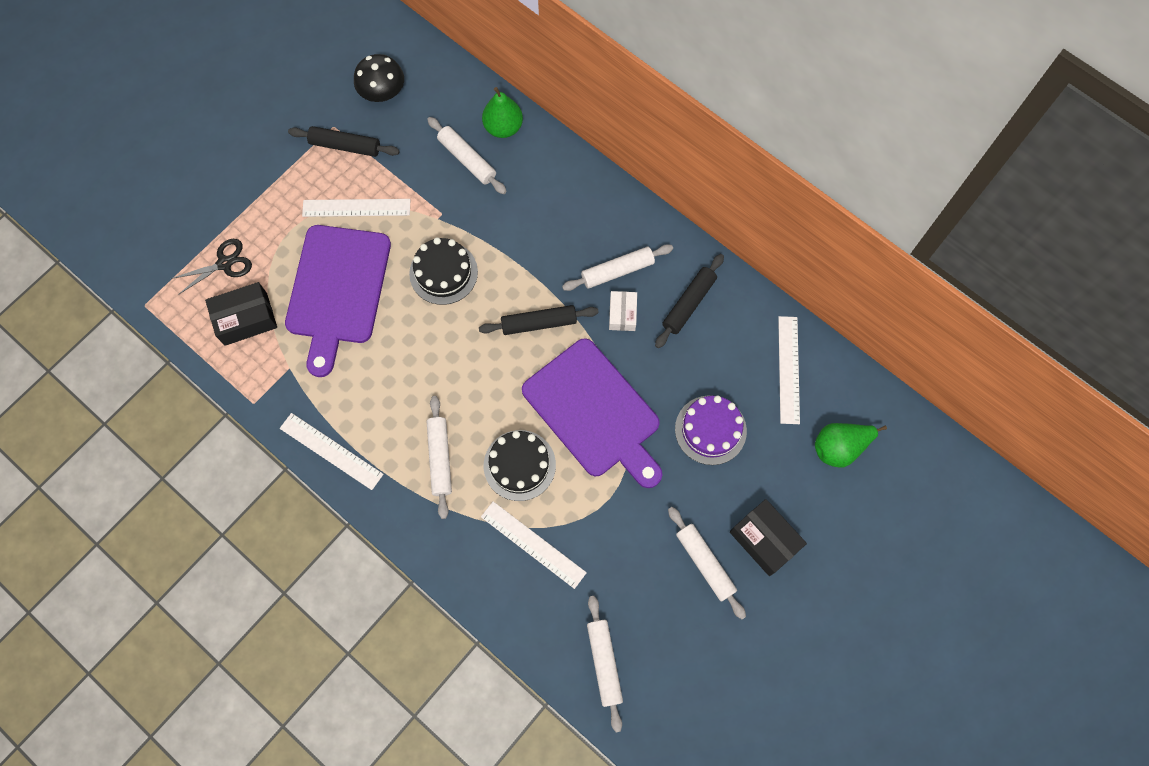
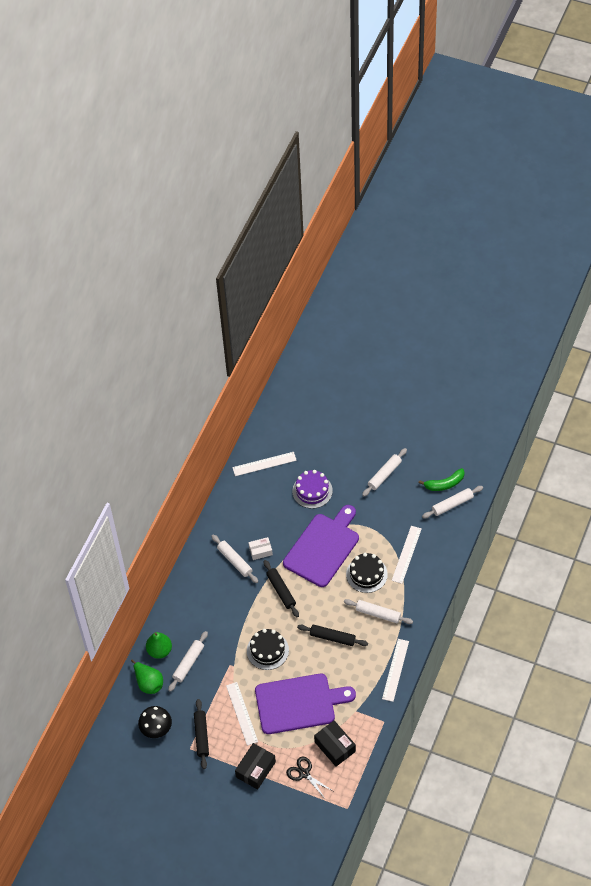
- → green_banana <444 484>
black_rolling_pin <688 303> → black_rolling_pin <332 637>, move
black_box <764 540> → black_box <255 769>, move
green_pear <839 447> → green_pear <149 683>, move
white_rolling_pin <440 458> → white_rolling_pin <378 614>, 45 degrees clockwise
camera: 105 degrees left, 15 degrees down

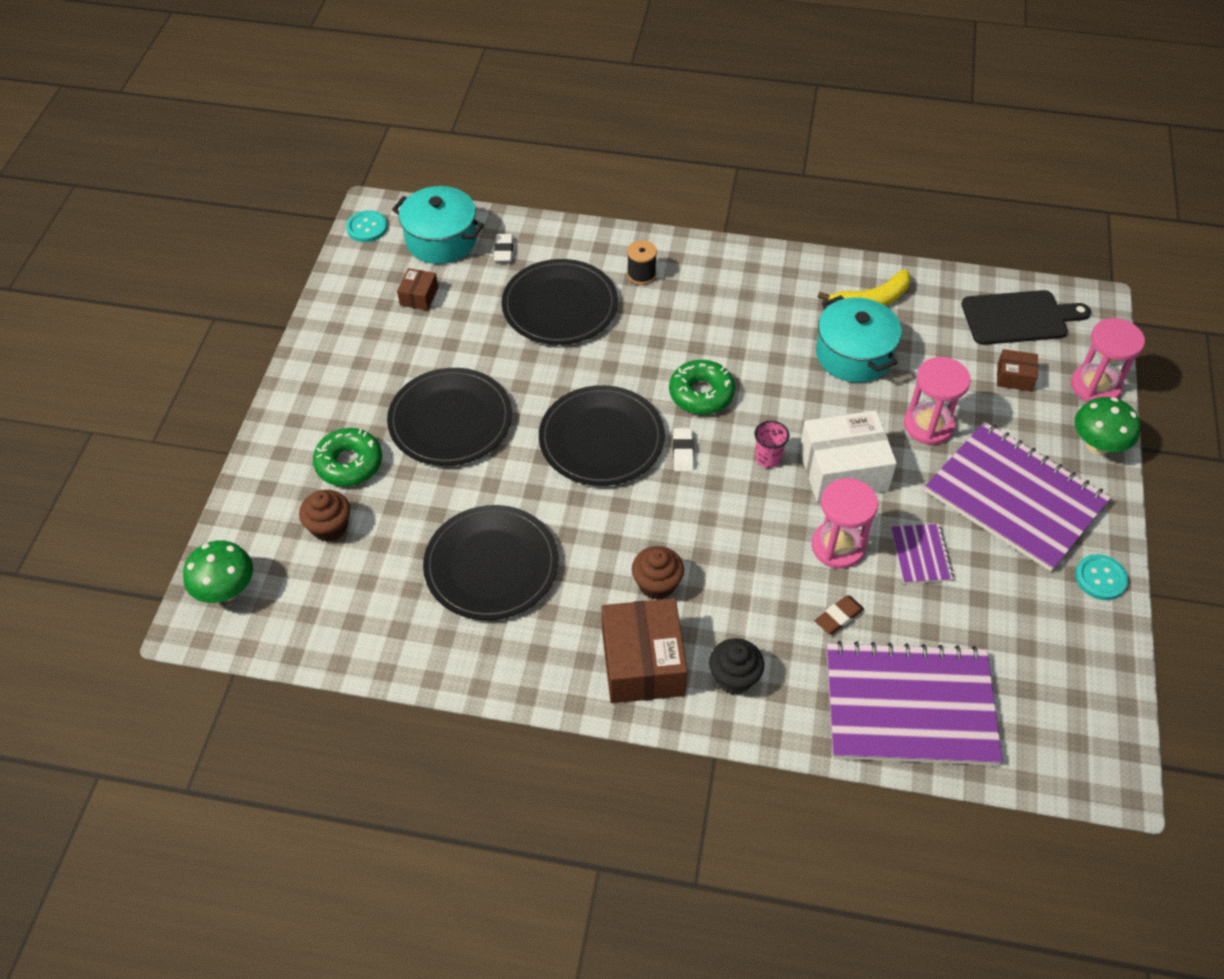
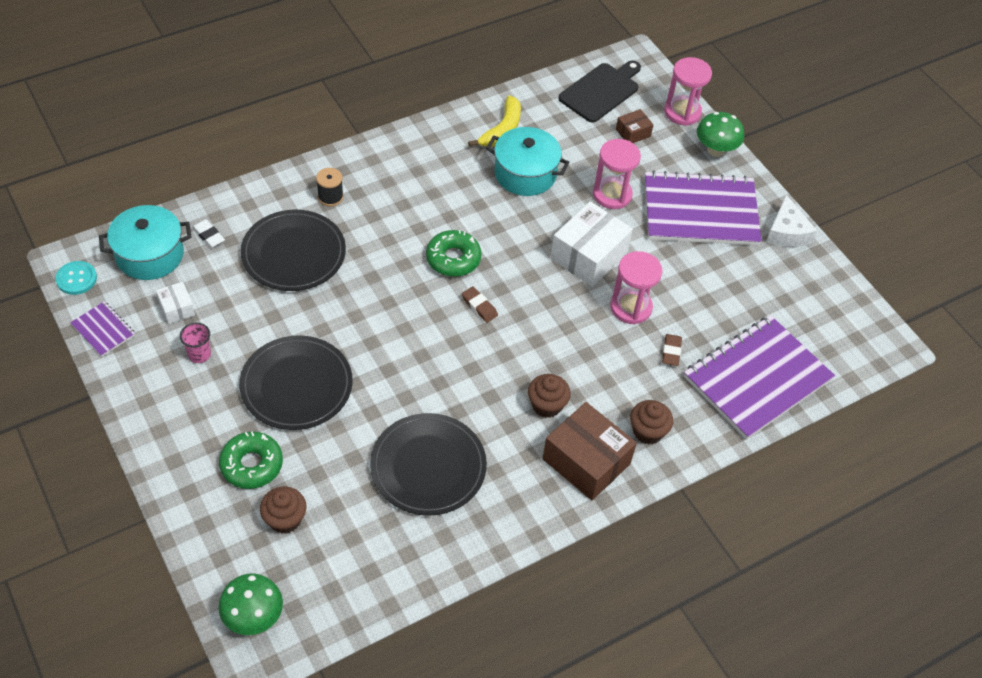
black_plate <601 439> → -
pink_cup <768 458> → pink_cup <199 354>, move
purple_notebook <921 555> → purple_notebook <103 330>, move
turquoise_button <1100 578> → white_cheese <786 232>
brown_box <419 296> → white_box <177 308>
white_eraser <683 452> → brown_eraser <479 306>
black_cupcake <734 677> → brown_cupcake <647 431>
camera: 45 degrees left, 0 degrees up

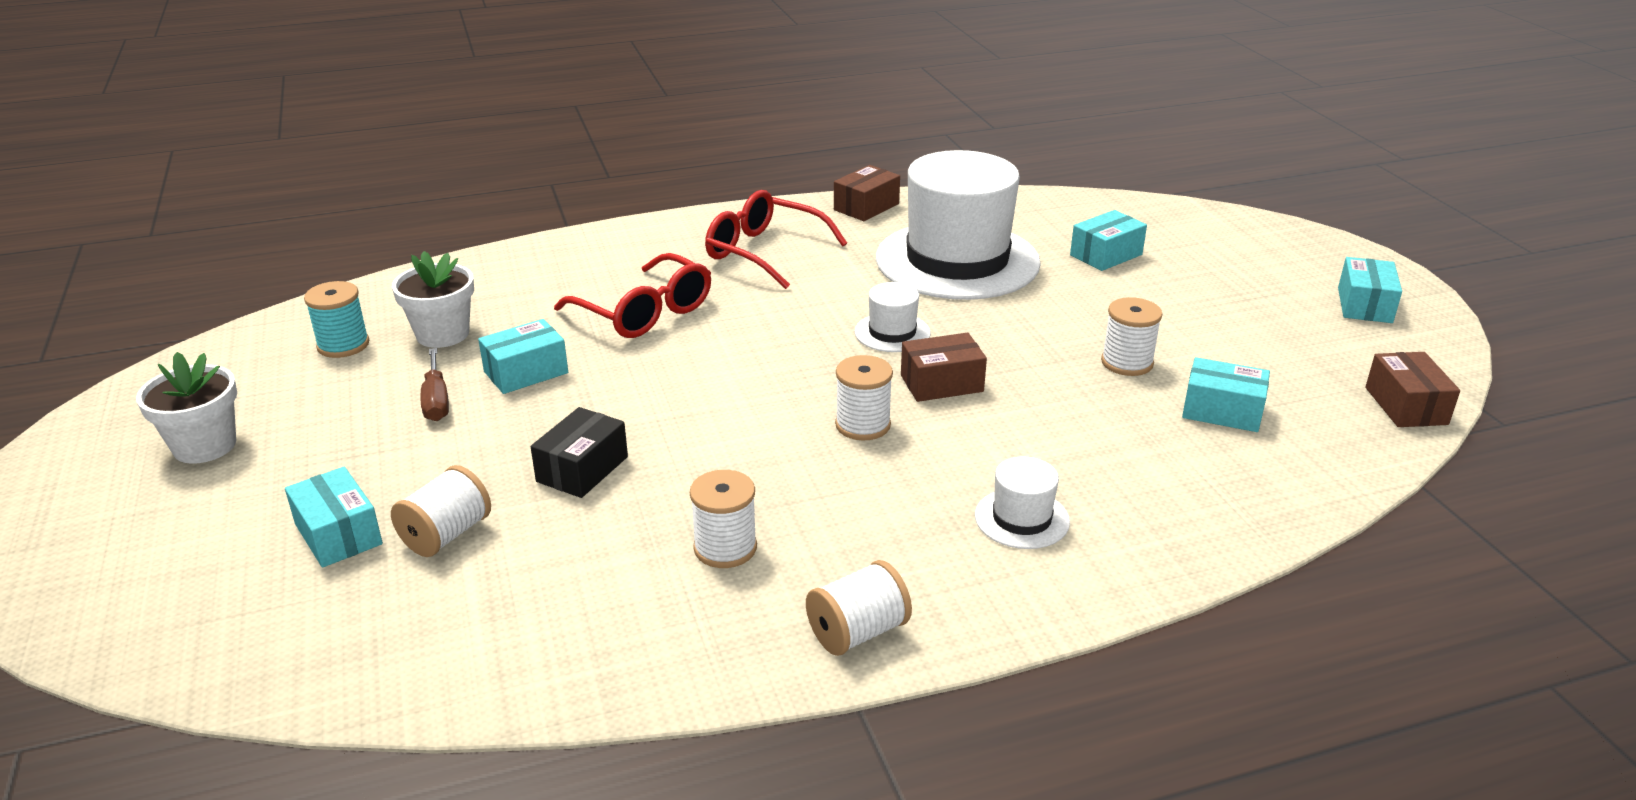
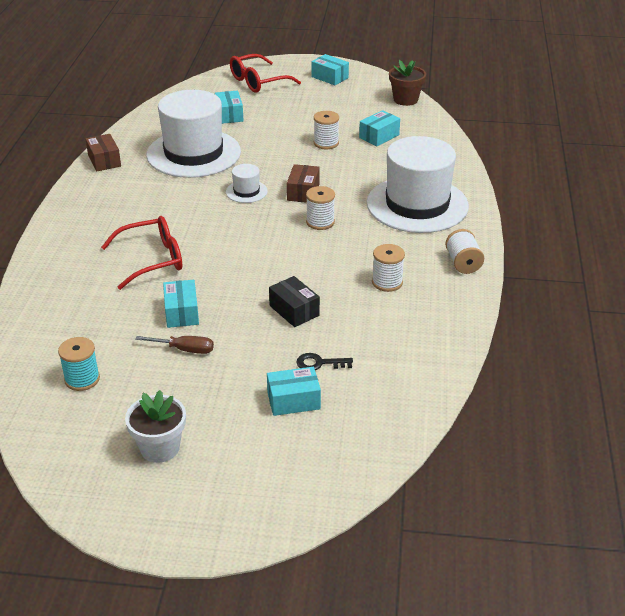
white_flower_pot <443 334> → -
red_glasses <763 252> → red_glasses <257 82>, move
white_spool <446 534> → black_key <320 363>
brown_box <1406 406> → brown_flower_pot <405 100>
white_hat <1022 518> → white_hat <417 204>, x2.38
camera: 65 degrees left, 5 degrees up

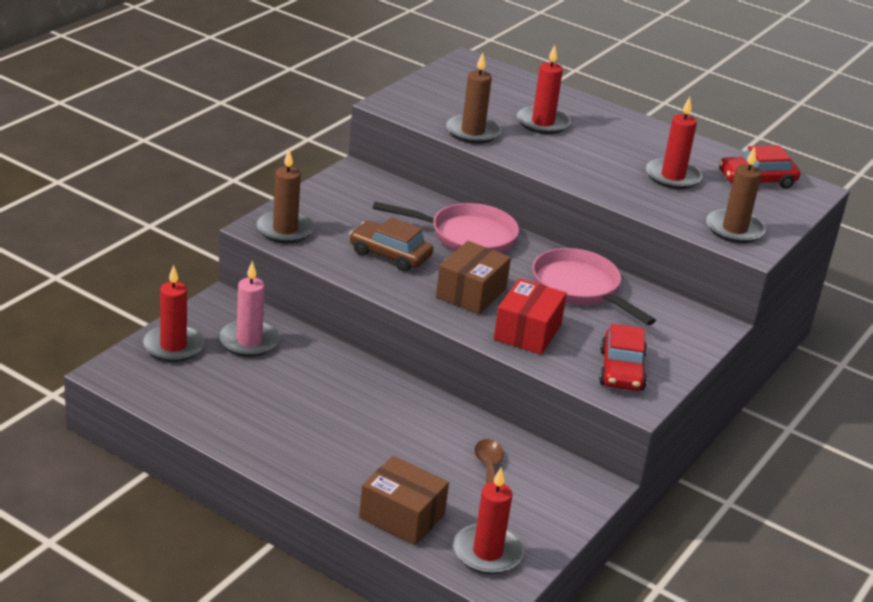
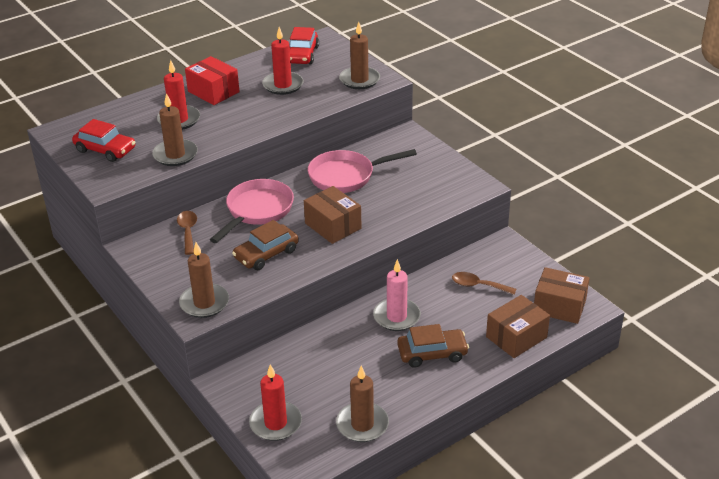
- → brown_spoon <188 231>
- → brown_candle <362 424>
- → brown_car <432 353>
pink_candle <249 341> → pink_candle <396 317>, move
red_box <527 332> → red_box <213 92>, move
red_car <621 370> → red_car <105 150>, move
red_candle <487 552> → brown_box <559 306>
camera: 65 degrees left, 5 degrees up

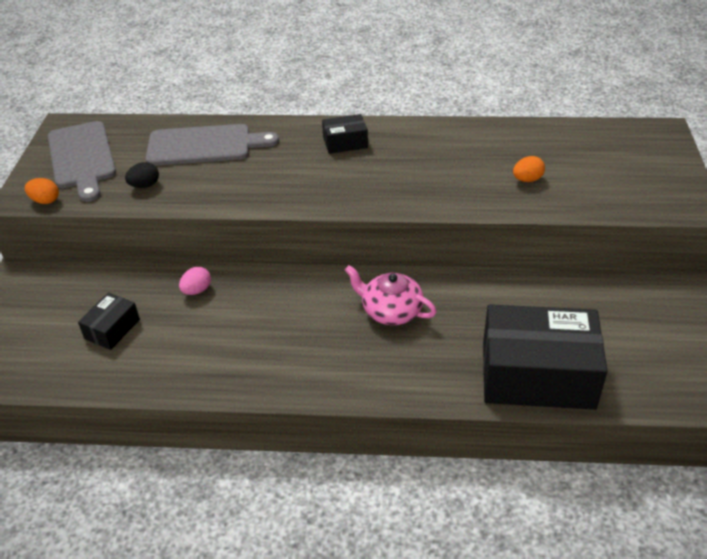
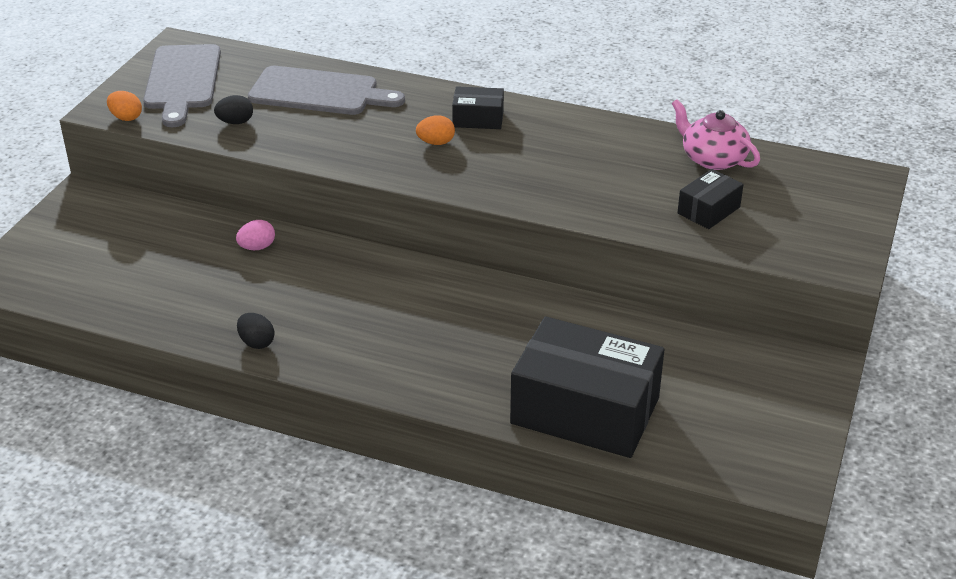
- → black_egg <256 342>
black_box <112 329> → black_box <708 210>, move
pink_teapot <391 311> → pink_teapot <713 159>, move
orange_egg <527 179> → orange_egg <436 143>, move
camera: 15 degrees right, 5 degrees down

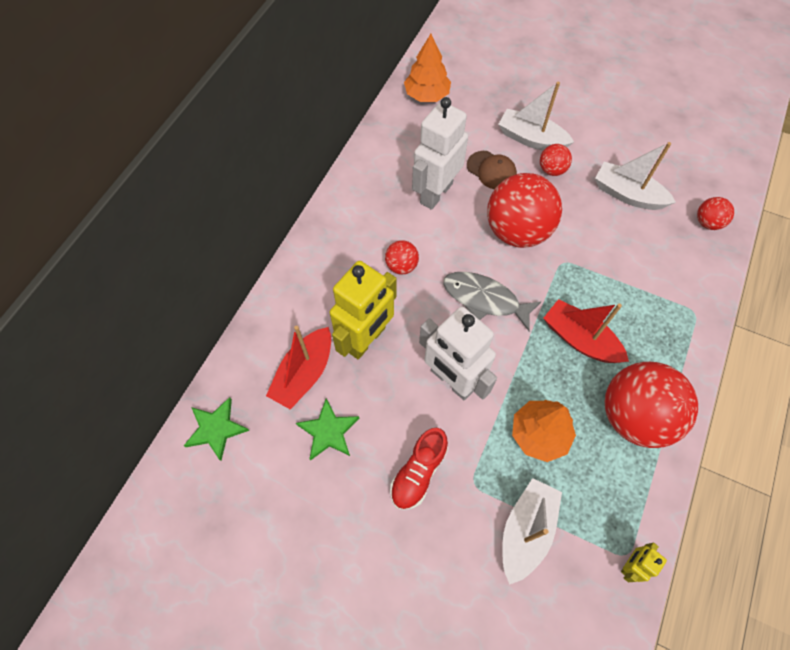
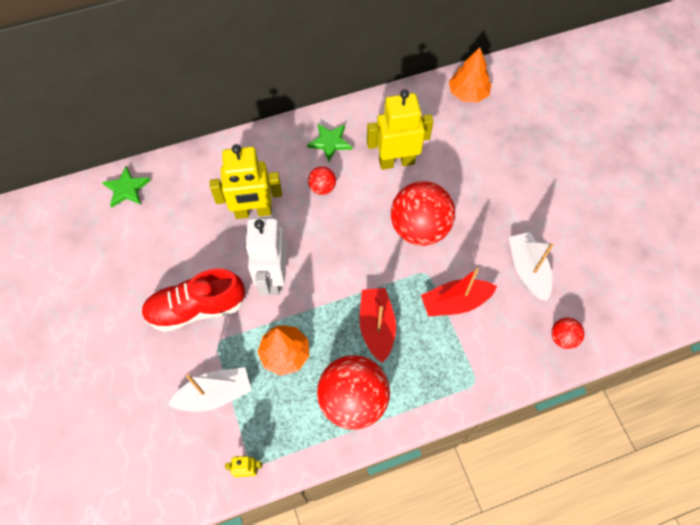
grey_fish <485 299> → -
brown_cap <491 170> → -
white_boat <531 139> → -
red_ball <551 170> → -
red_boat <304 374> → red_boat <455 302>, move
green_star <328 431> → green_star <330 142>, move
white_robot <435 193> → yellow_robot <396 161>
red_shoe <418 472> → red_shoe <197 308>, x1.55
camera: 45 degrees right, 0 degrees up

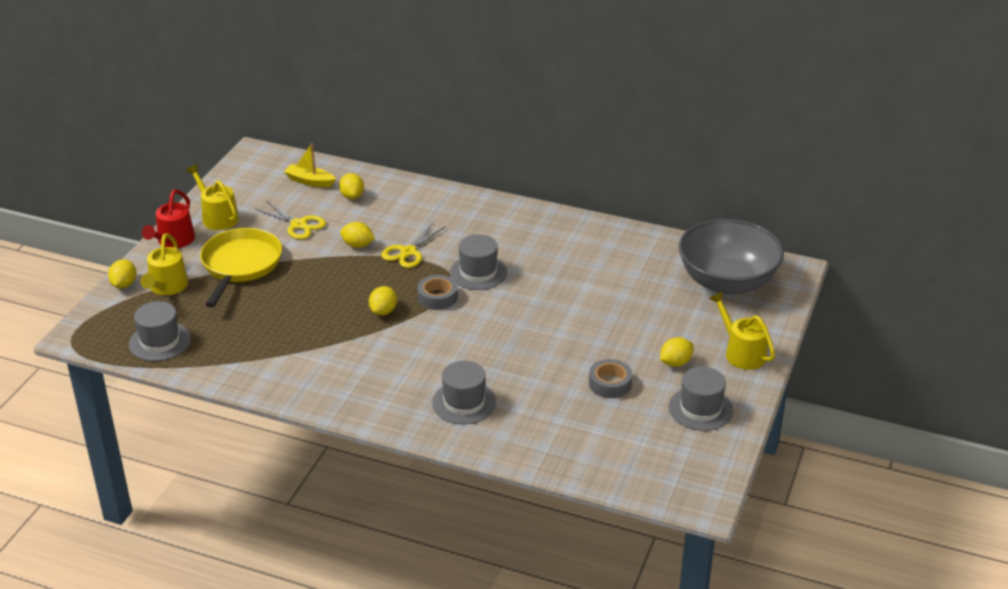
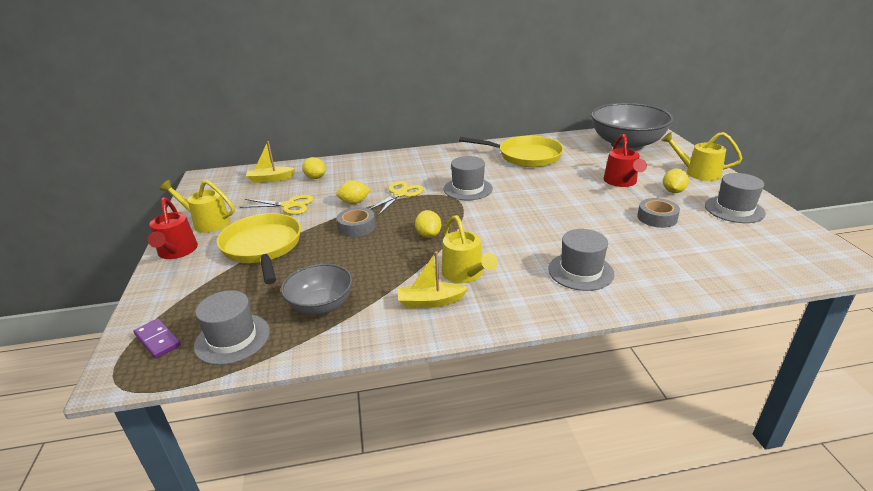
yellow_lemon <124 284> → -
- → purple_domino <158 340>
- → grey_bowl <321 306>
- → yellow_boat <430 302>
- → yellow_pan <525 156>
- → red_watering_can <621 182>
yellow_watering_can <167 287> → yellow_watering_can <465 274>, move
grey_tape <437 297> → grey_tape <357 227>, move
yellow_scissors <408 252> → yellow_scissors <400 194>, 150 degrees counterclockwise
camera: 30 degrees left, 5 degrees down

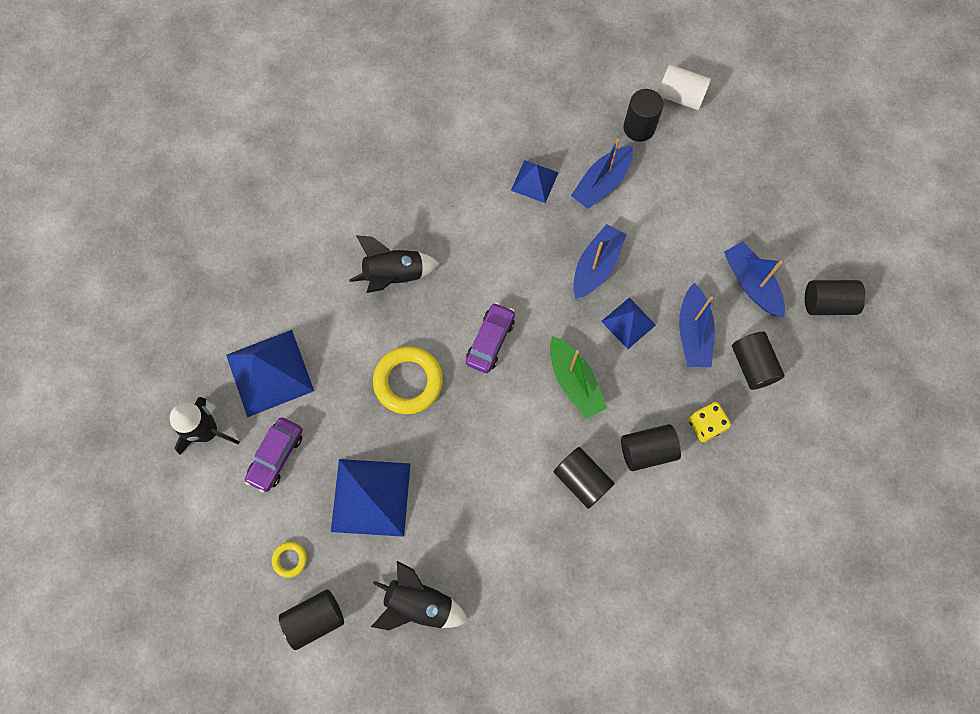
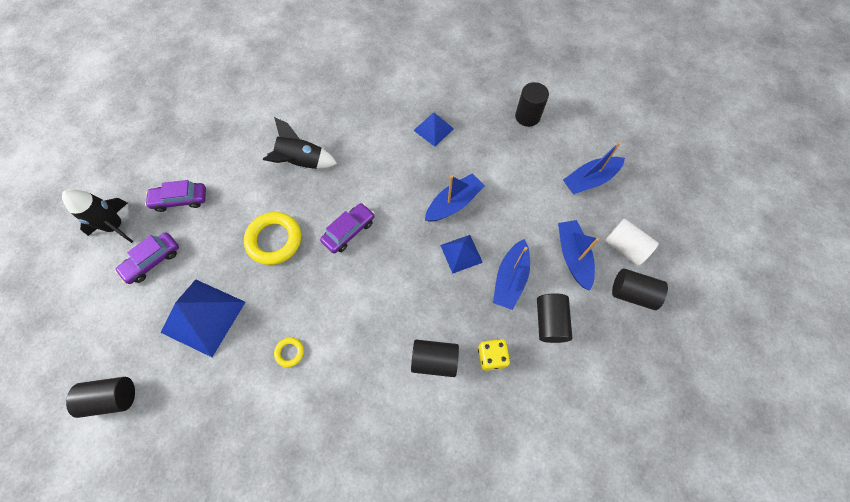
black_rocket <419 603> → -
green_boat <574 382> → -
black_cylinder <582 480> → -
yellow_ring <290 559> → yellow_ring <289 352>, move
blue_boat <601 183> → blue_boat <590 180>, move
white_cylinder <680 96> → white_cylinder <625 247>, move
blue_pyramid <269 373> → purple_car <180 200>
camera: 20 degrees right, 5 degrees down

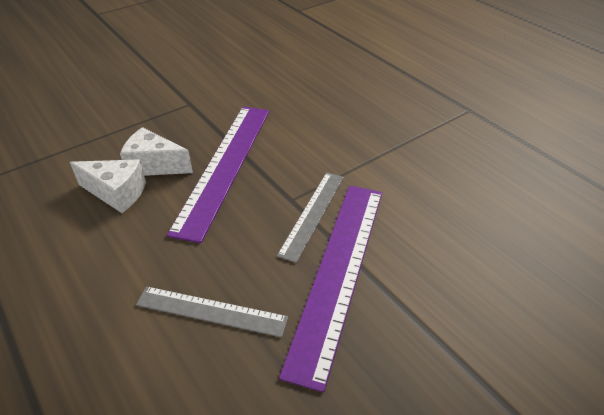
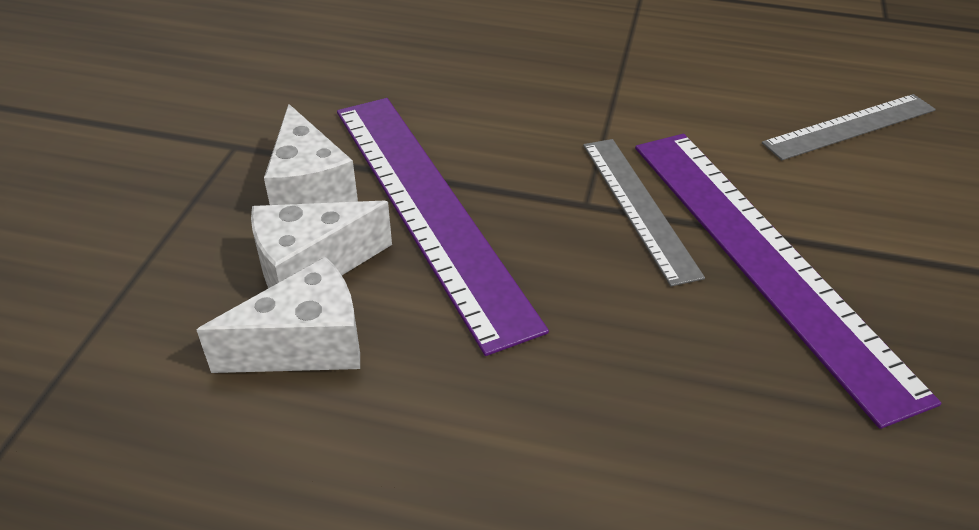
- → white_cheese <309 190>
grey_ruler <211 311> → grey_ruler <850 126>, move
camera: 40 degrees left, 0 degrees up

